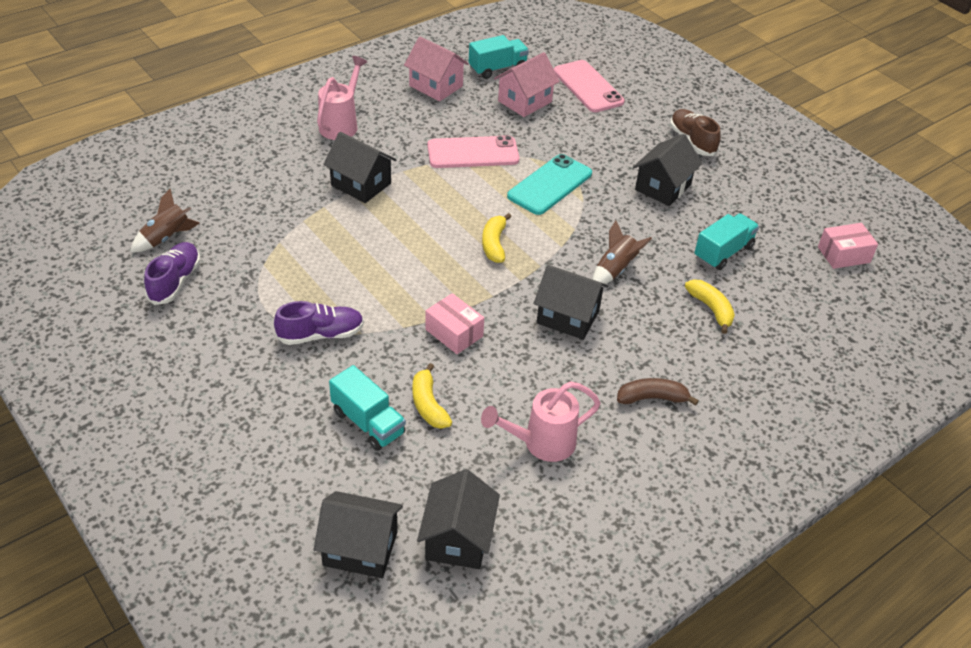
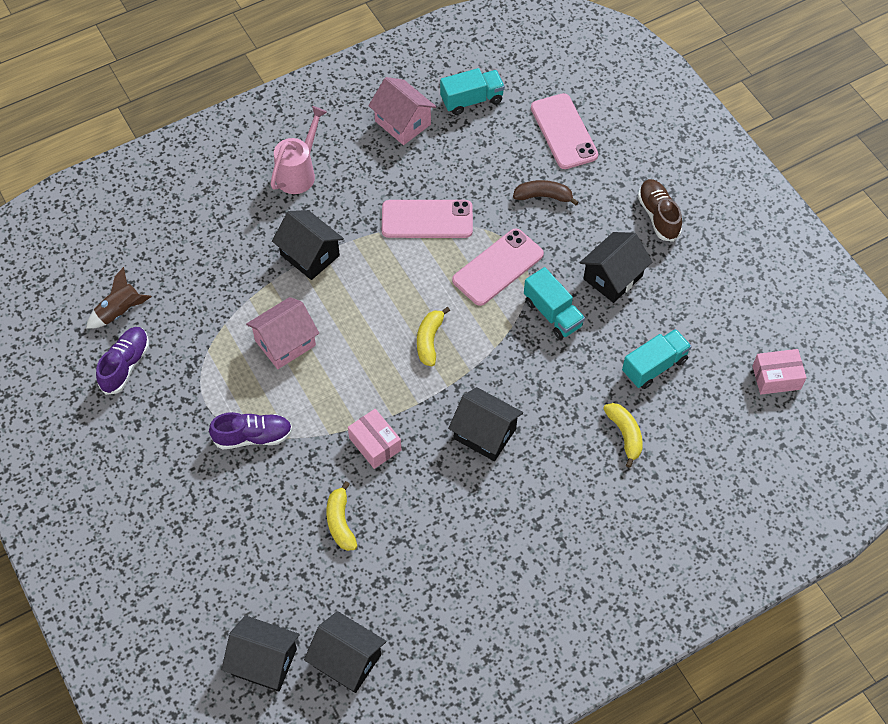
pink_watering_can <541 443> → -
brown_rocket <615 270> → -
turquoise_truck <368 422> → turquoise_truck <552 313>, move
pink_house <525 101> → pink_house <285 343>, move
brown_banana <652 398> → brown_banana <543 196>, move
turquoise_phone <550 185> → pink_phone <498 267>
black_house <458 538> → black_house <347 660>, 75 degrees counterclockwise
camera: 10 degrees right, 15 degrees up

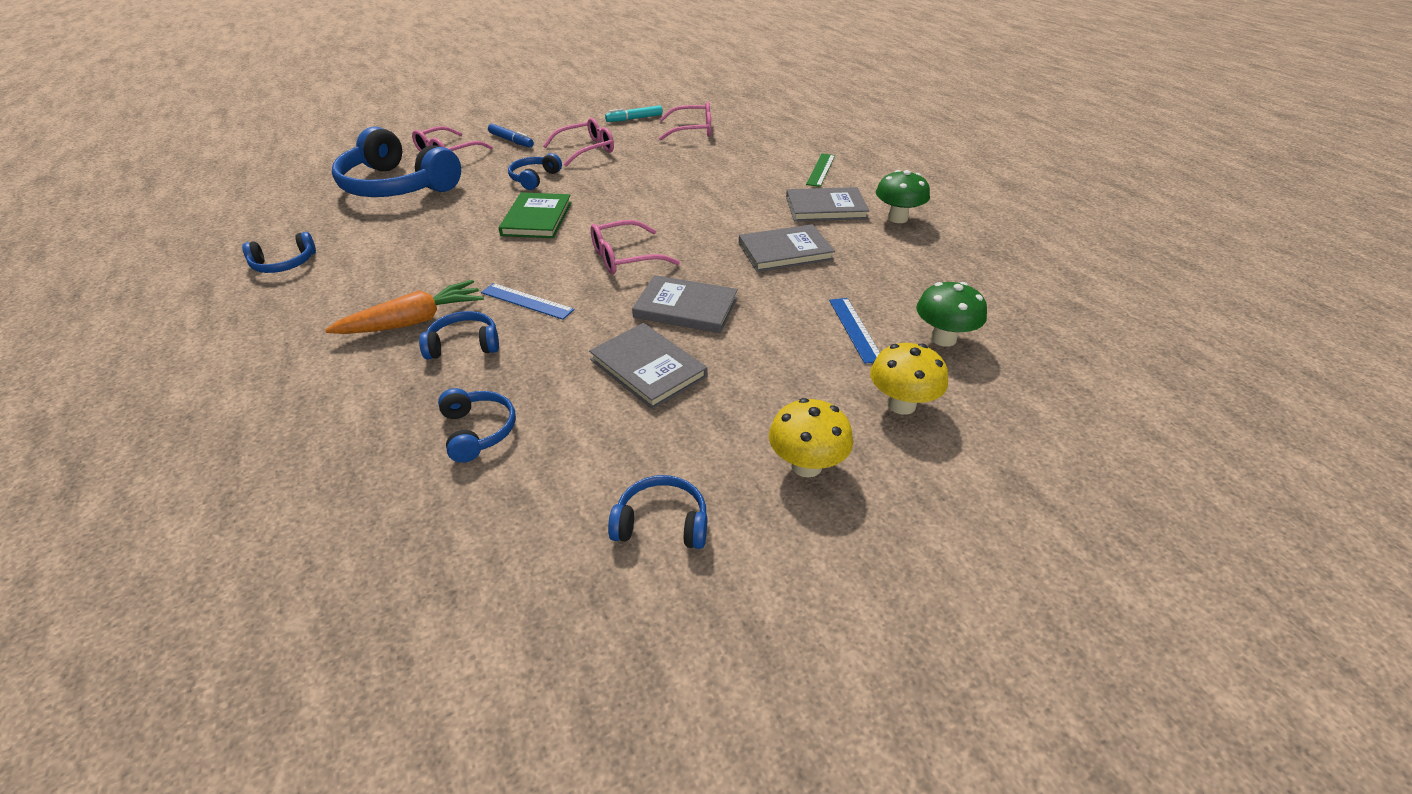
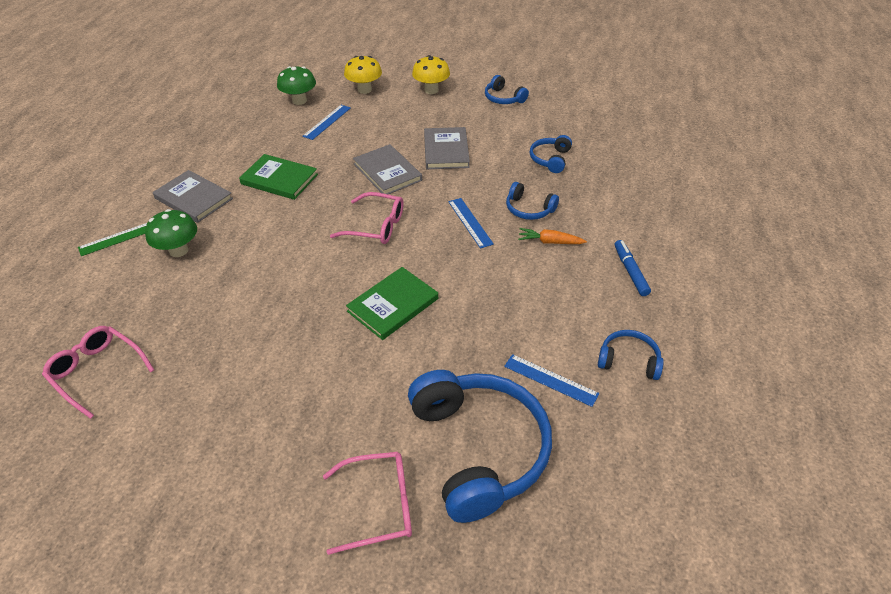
blue_headphones <534 178> → -
pink_glasses <586 150> → -
turquoise_marker <634 119> → -
- → blue_ruler <550 380>
blue_marker <511 141> → blue_marker <630 271>, move
green_mushroom <897 218> → green_mushroom <178 250>, move
grey_book <785 251> → green_book <279 179>
orange_carrot <413 321> → orange_carrot <550 242>, x0.61
camera: 140 degrees left, 5 degrees up

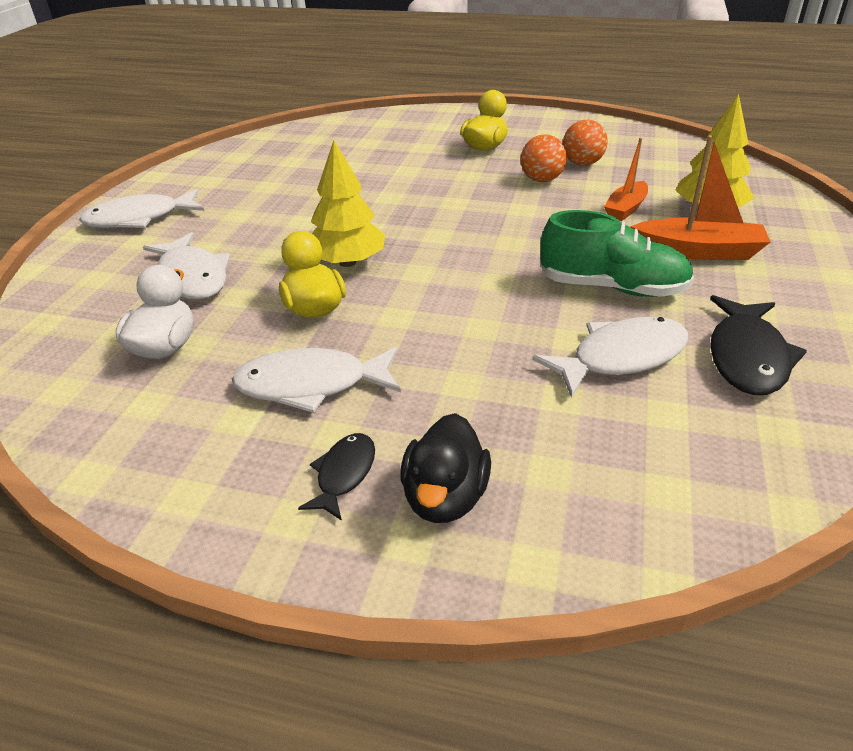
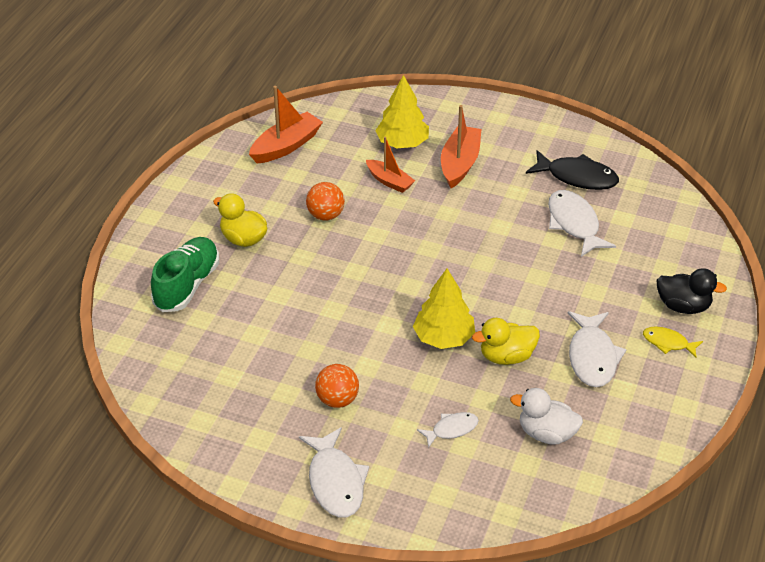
- → orange_boat <286 146>
green_shoe <612 288> → green_shoe <187 285>, move
orange_ball <582 164> → orange_ball <337 400>, move
black_fish <344 474> → yellow_fish <668 343>
white_fish <192 277> → white_fish <451 429>, x0.57
camera: 85 degrees left, 5 degrees up

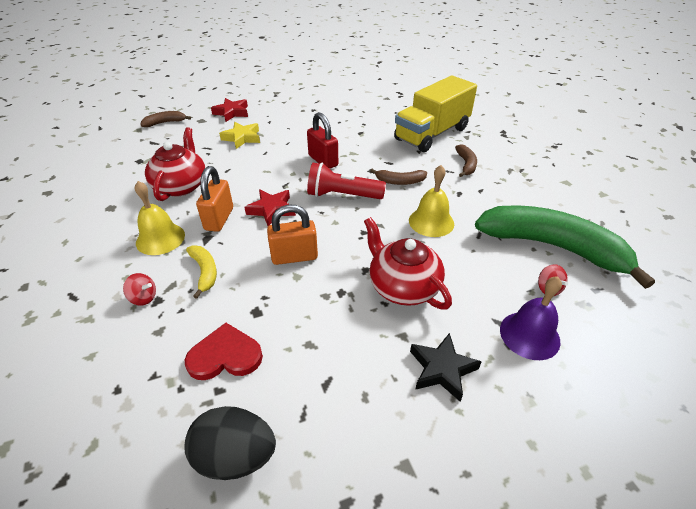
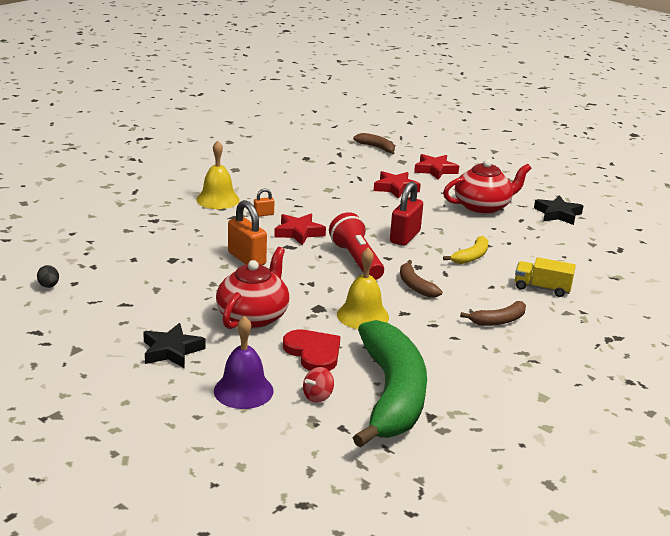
red_spinning_top <144 298> → -
- → black_star <558 214>
red_teapot <181 186> → red_teapot <483 207>, move
red_heart <225 356> → red_heart <313 352>, move
yellow_banana <205 272> → yellow_banana <471 256>, move
yellow_star <242 138> → red_star <395 188>
black_egg <235 456> → black_egg <49 286>, x0.46
orange_padlock <219 219> → orange_padlock <263 214>, x0.49
yellow_truck <432 134> → yellow_truck <542 288>, x0.47
camera: 60 degrees right, 15 degrees down

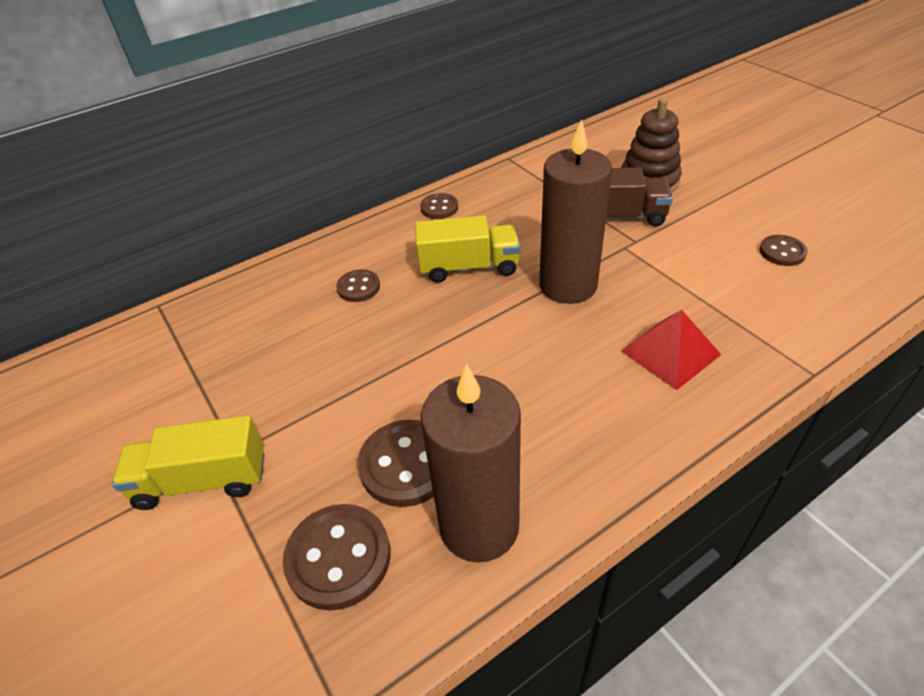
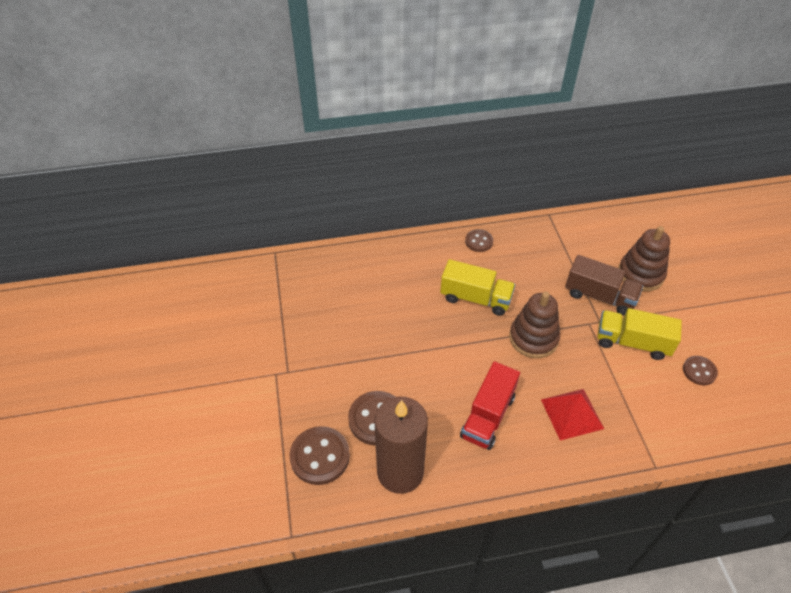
brown_button <358 287> → -
- → red_truck <488 416>
yellow_truck <202 480> → yellow_truck <632 342>, move
brown_candle <568 285> → brown_stacking_toy <533 338>
camera: 20 degrees right, 5 degrees up

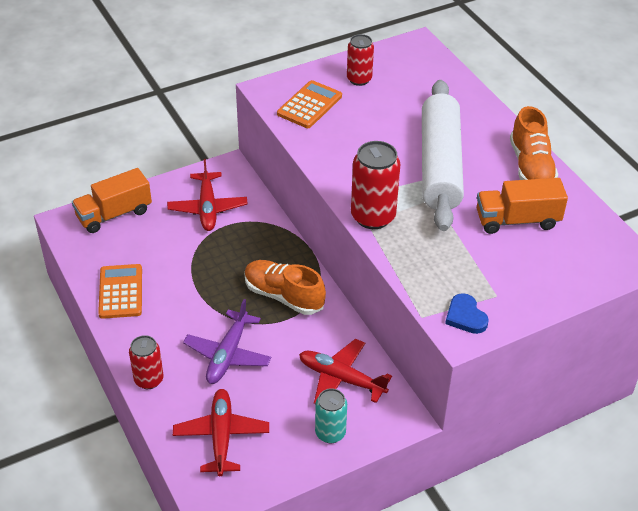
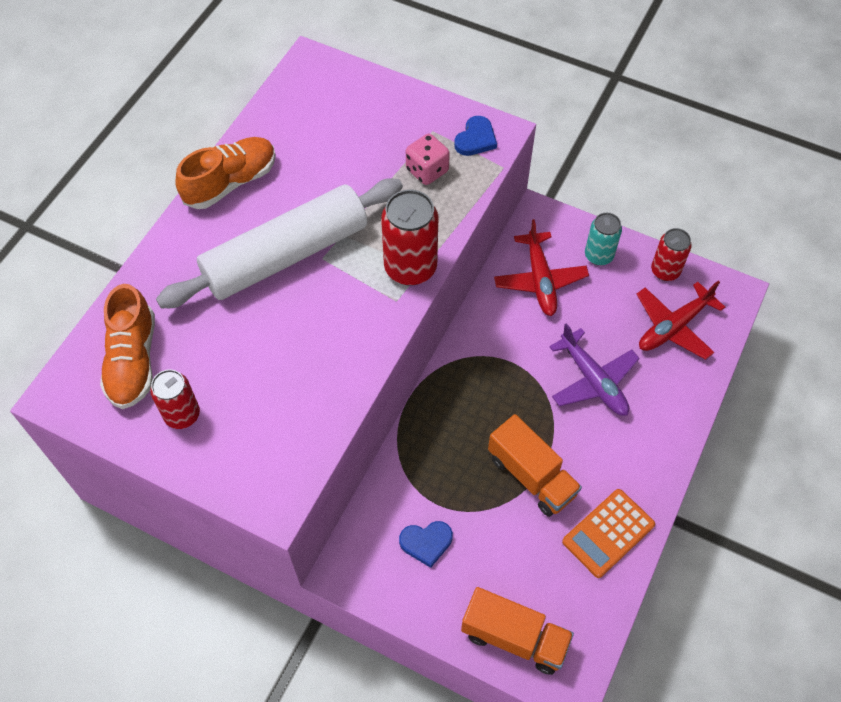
orange_calculator <309 105> → -
- → pink_dice <427 170>
red_can <149 380> → red_can <665 271>, move
orange_shoe <283 296> → orange_shoe <133 361>, move
orange_truck <517 220> → orange_truck <531 476>, move
red_plane <207 208> → blue_heart <426 543>
purple_plane <228 355> → purple_plane <593 381>, 75 degrees clockwise
camera: 125 degrees left, 15 degrees up

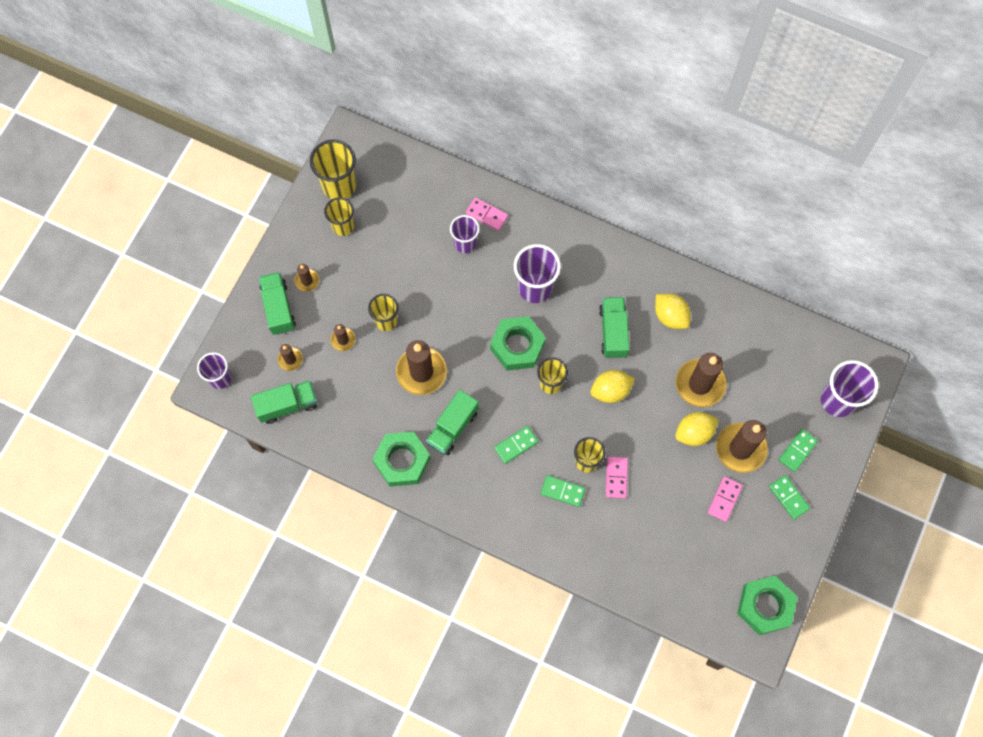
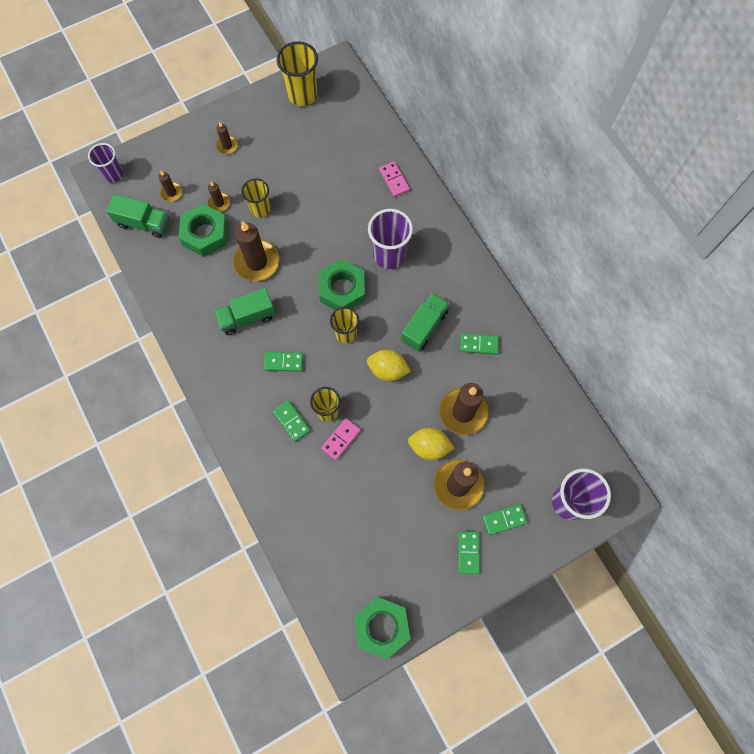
green_truck <278 308> → -
yellow_cup <343 226> → -
purple_cup <465 243> → -
pink_domino <724 499> → -
green_nut <402 461> → green_nut <205 234>, move
yellow_lemon <670 316> → green_domino <479 344>
camera: 35 degrees right, 0 degrees up

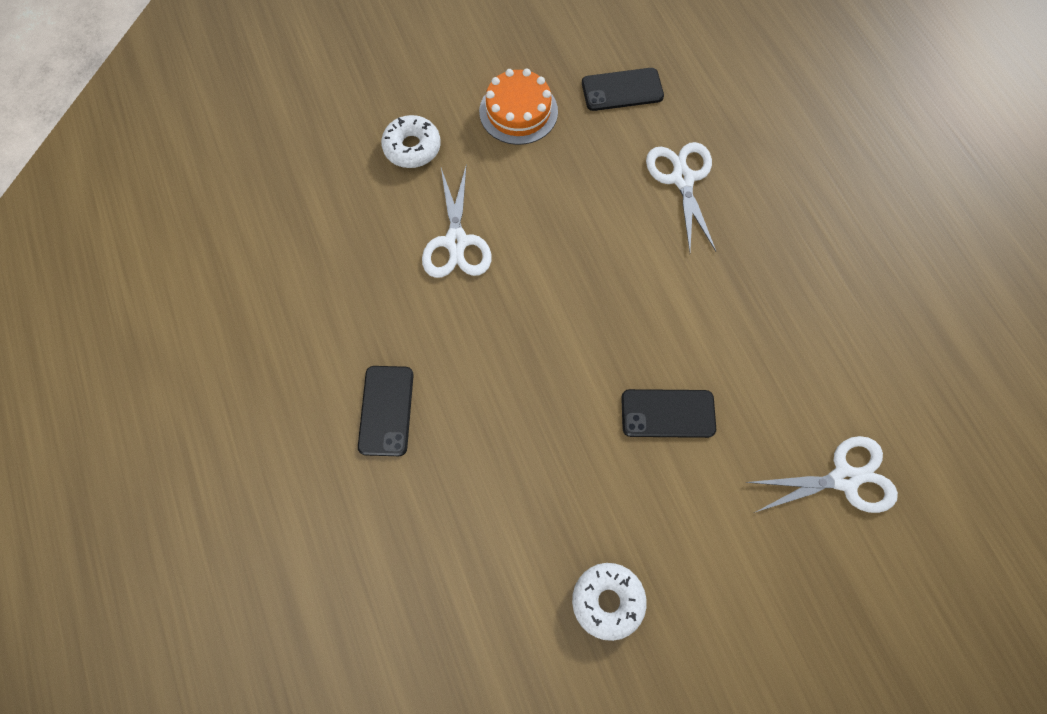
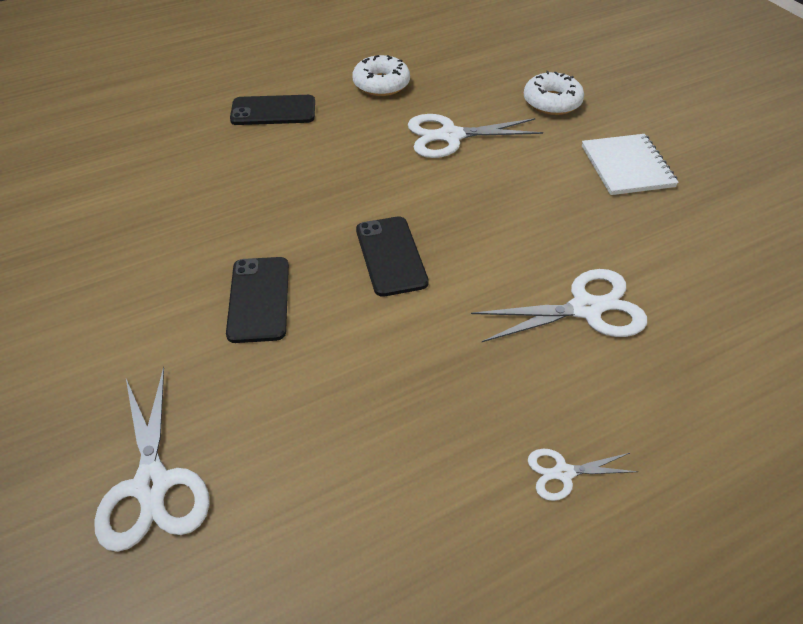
- → white_scissors <563 473>
white_donut <607 601> → white_donut <381 84>, move
black_phone <622 90> → black_phone <391 256>, move
orange_cake <518 111> → white_notebook <627 166>
camera: 85 degrees right, 20 degrees down

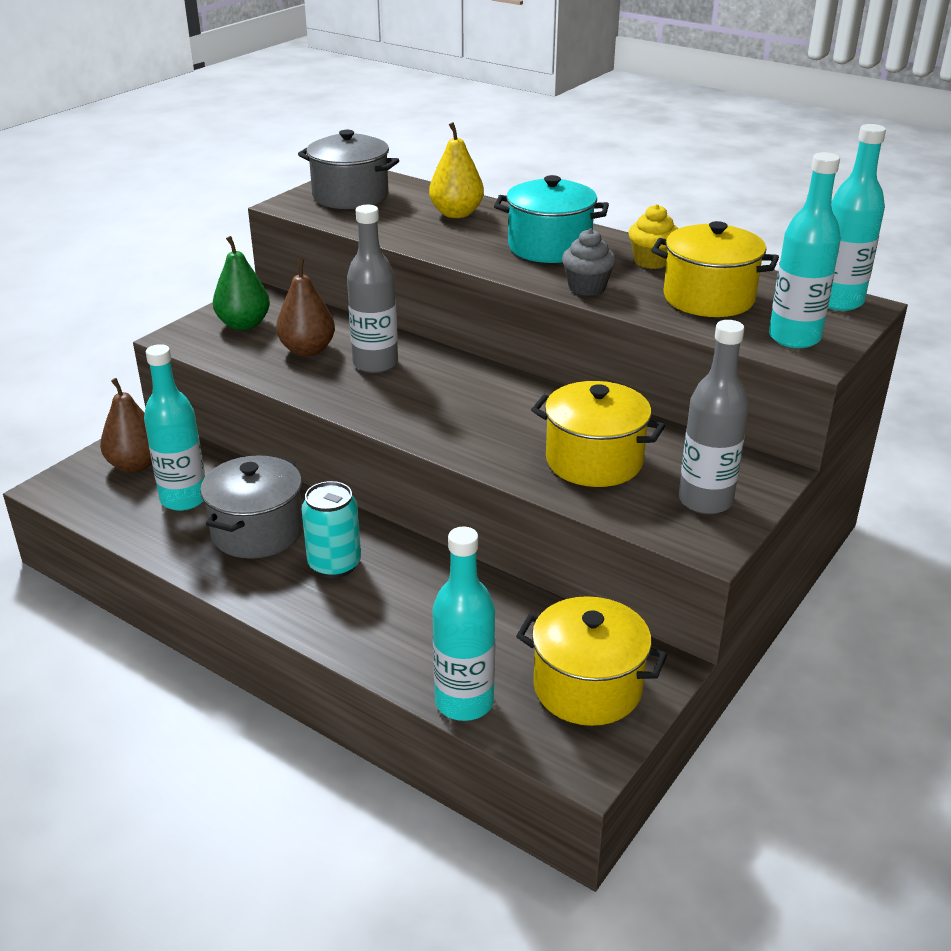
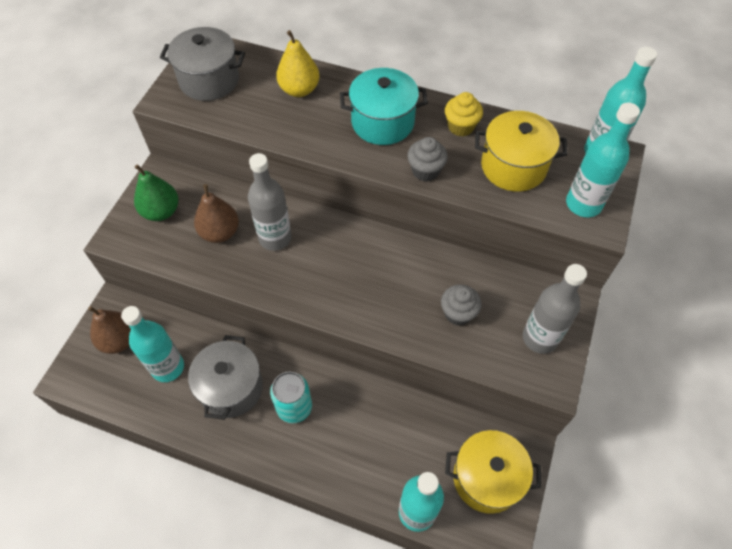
yellow_pot <594 461> → grey_cupcake <458 313>
camera: 15 degrees left, 25 degrees up

